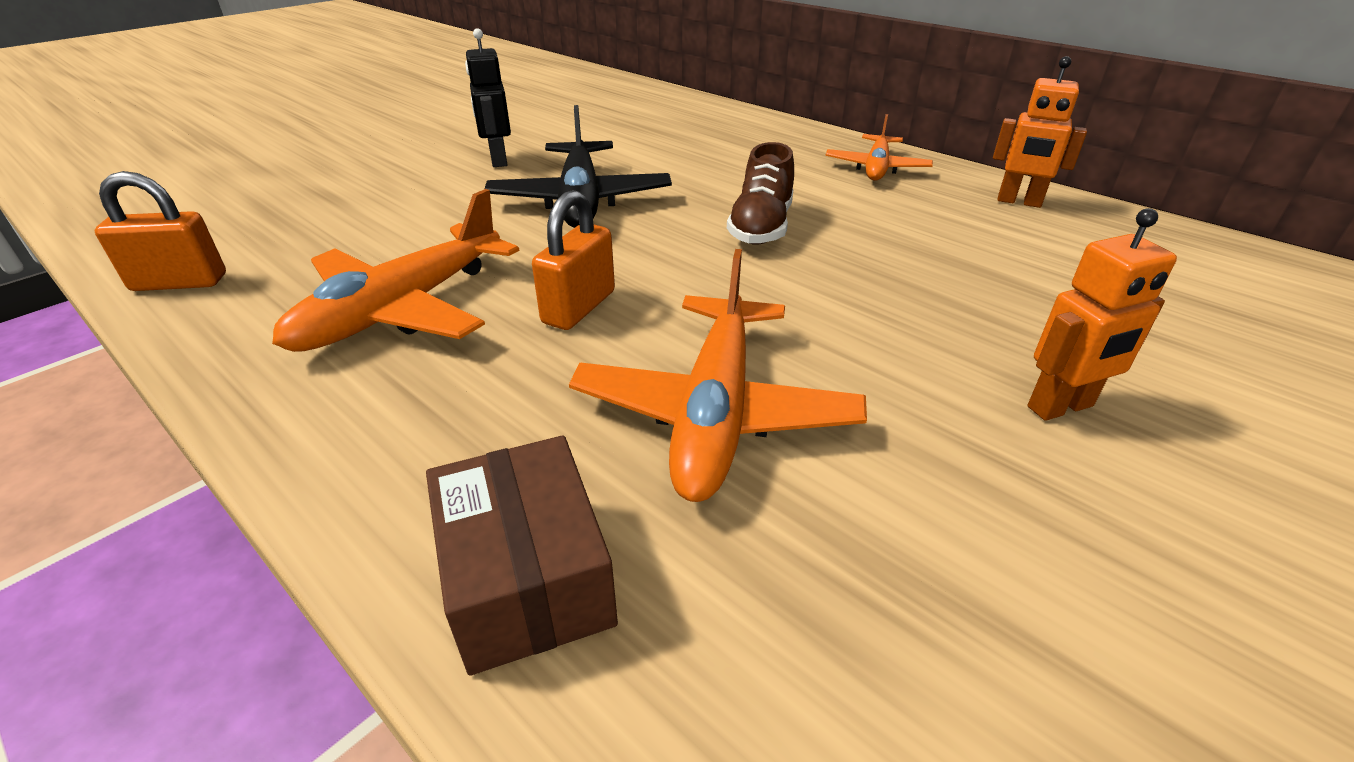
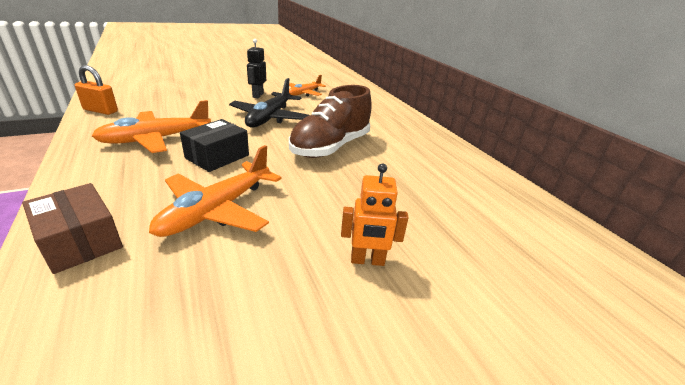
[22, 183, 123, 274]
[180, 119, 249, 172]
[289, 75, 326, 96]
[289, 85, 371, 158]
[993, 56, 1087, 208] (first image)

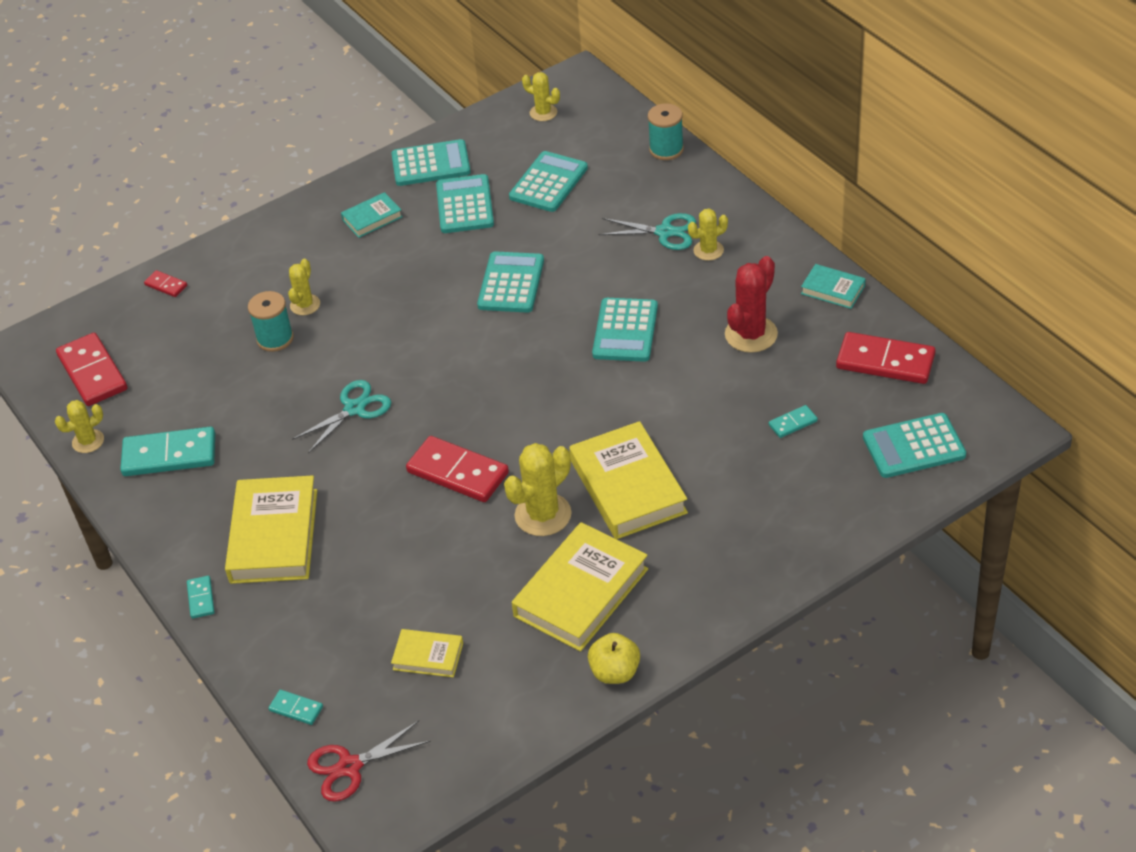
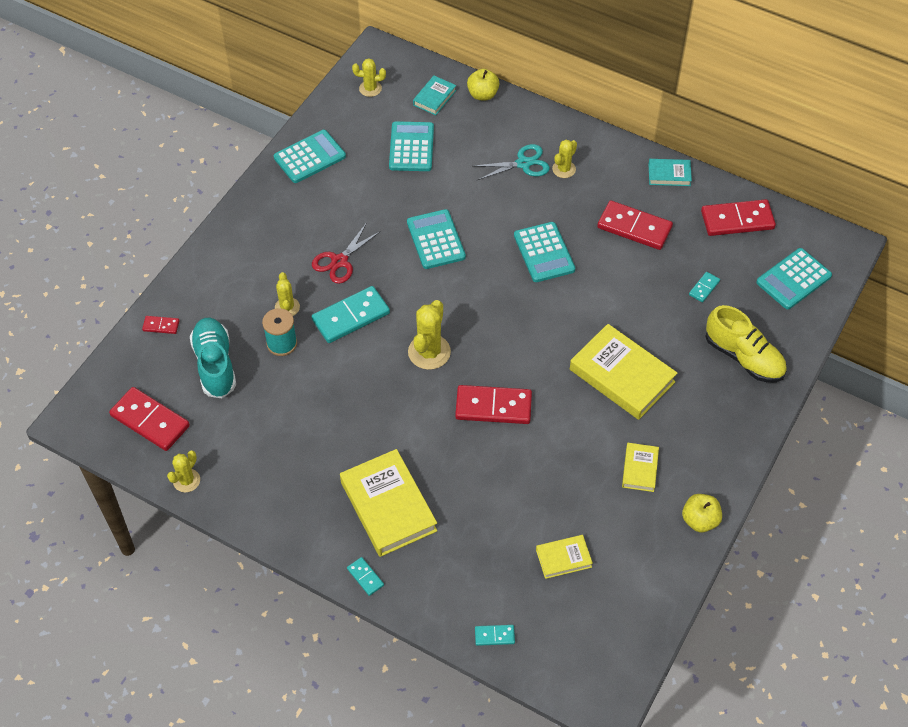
[190, 318, 236, 398]
[312, 222, 381, 284]
[312, 286, 390, 343]
[408, 300, 451, 370]
[413, 76, 456, 115]
[467, 69, 500, 100]
[597, 200, 673, 250]
[622, 443, 659, 492]
[705, 305, 787, 382]
[292, 380, 391, 453] (first image)
[436, 174, 494, 233] (first image)

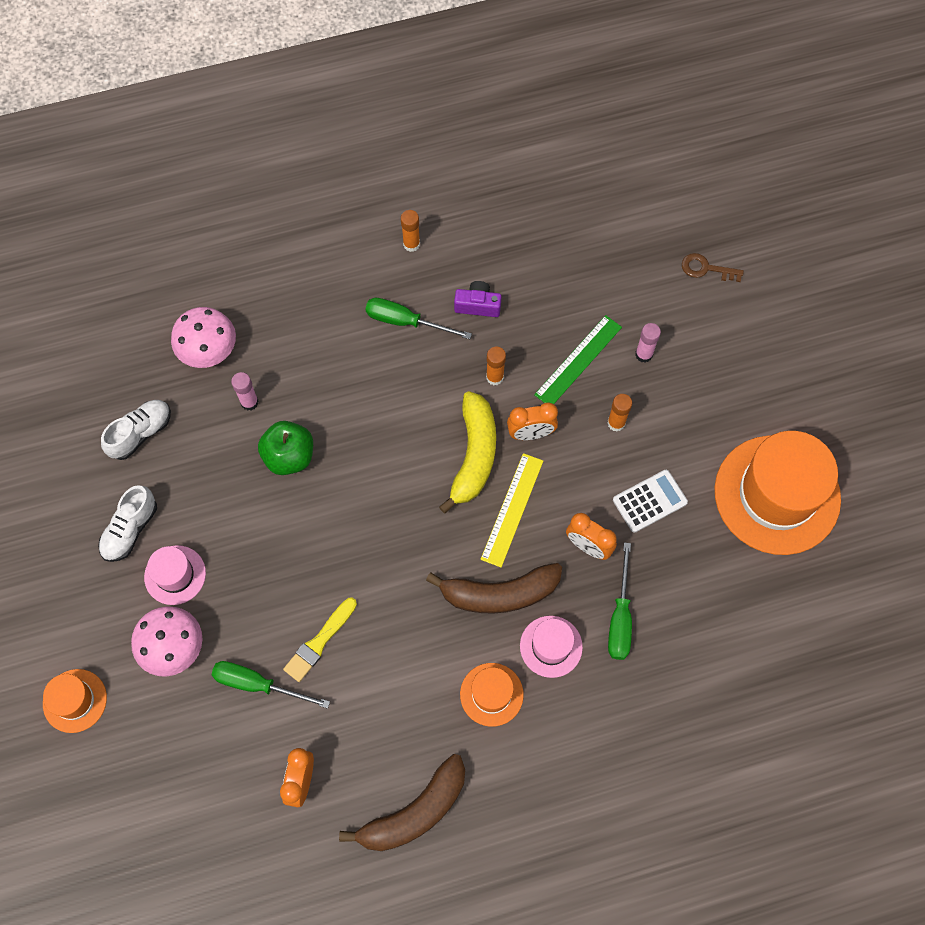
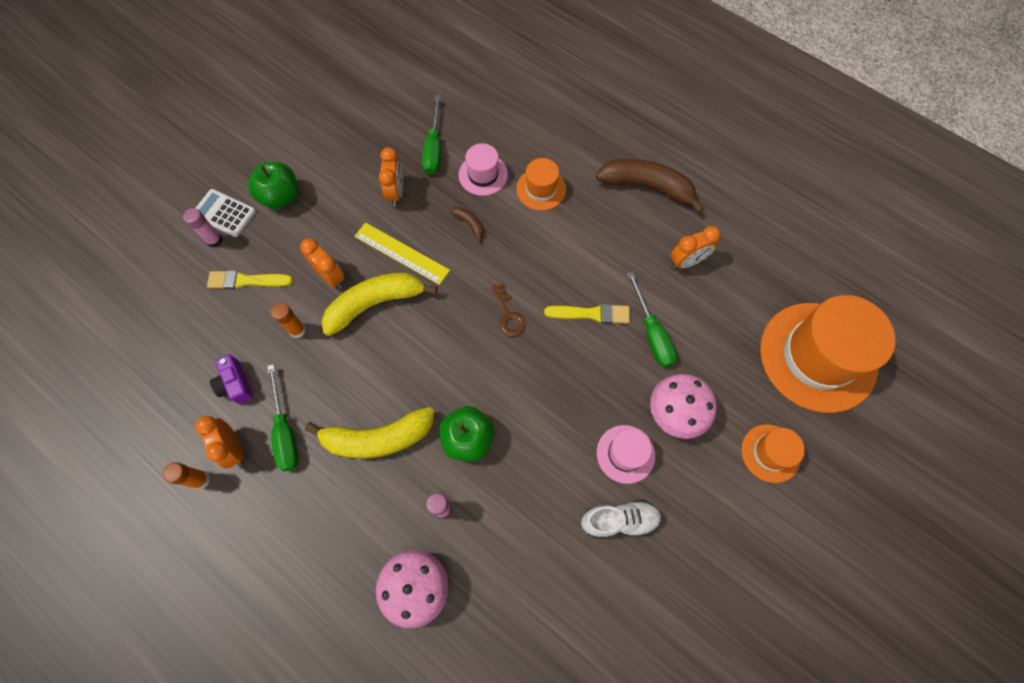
[195, 416, 244, 469]
[196, 189, 256, 237]
[207, 270, 293, 289]
[248, 162, 298, 209]
[305, 407, 435, 459]
[354, 222, 450, 285]
[422, 95, 441, 175]
[450, 207, 483, 244]
[492, 283, 526, 336]
[760, 295, 896, 413]
[101, 400, 171, 460] (first image)
[607, 394, 632, 431] (first image)

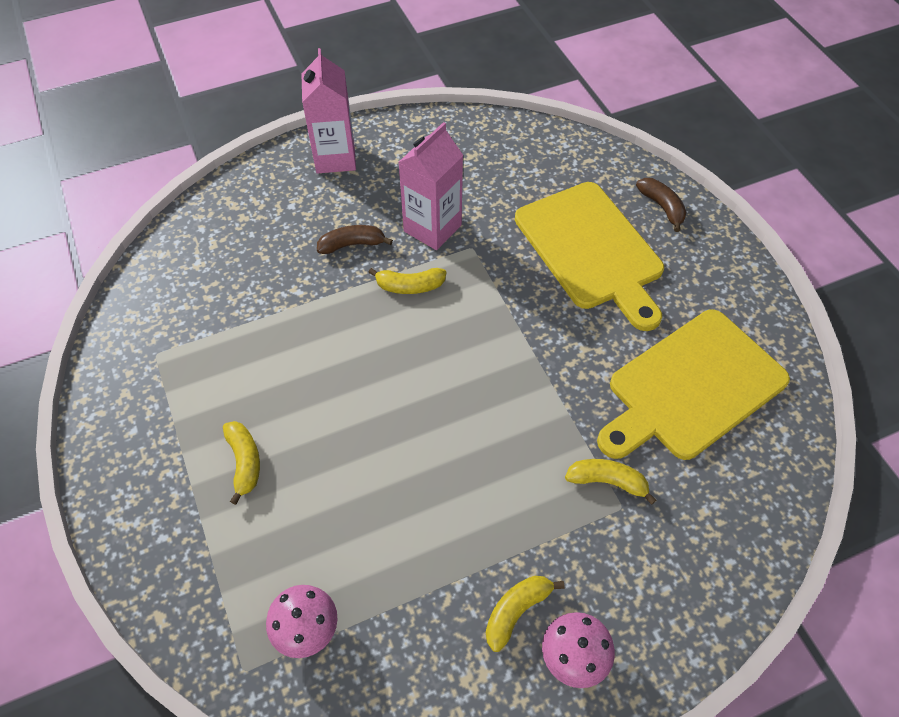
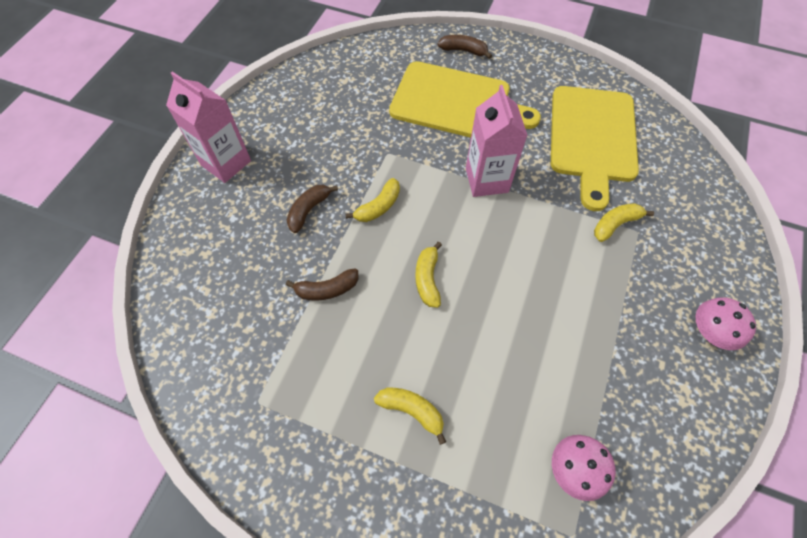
[286, 269, 358, 301]
[415, 242, 442, 308]
[466, 85, 528, 197]

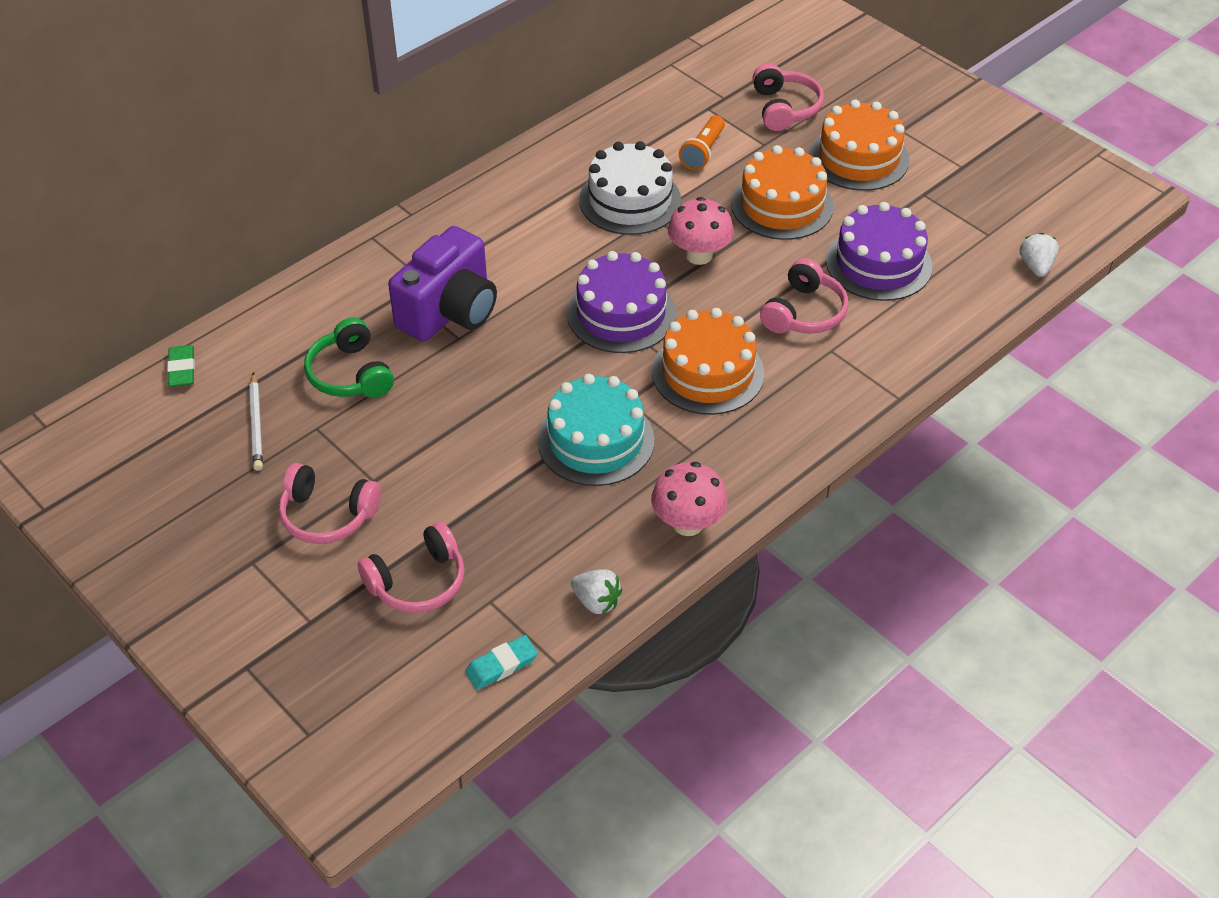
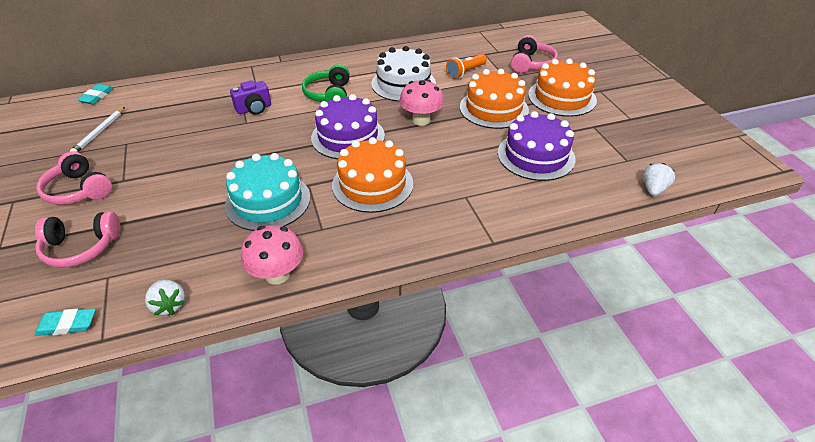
[77, 84, 114, 105]
[230, 80, 271, 115]
[302, 64, 350, 102]
[760, 258, 848, 333] (first image)

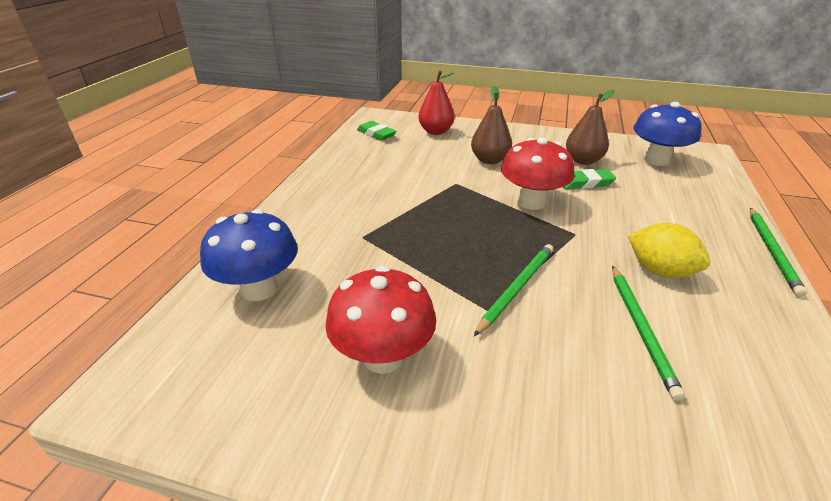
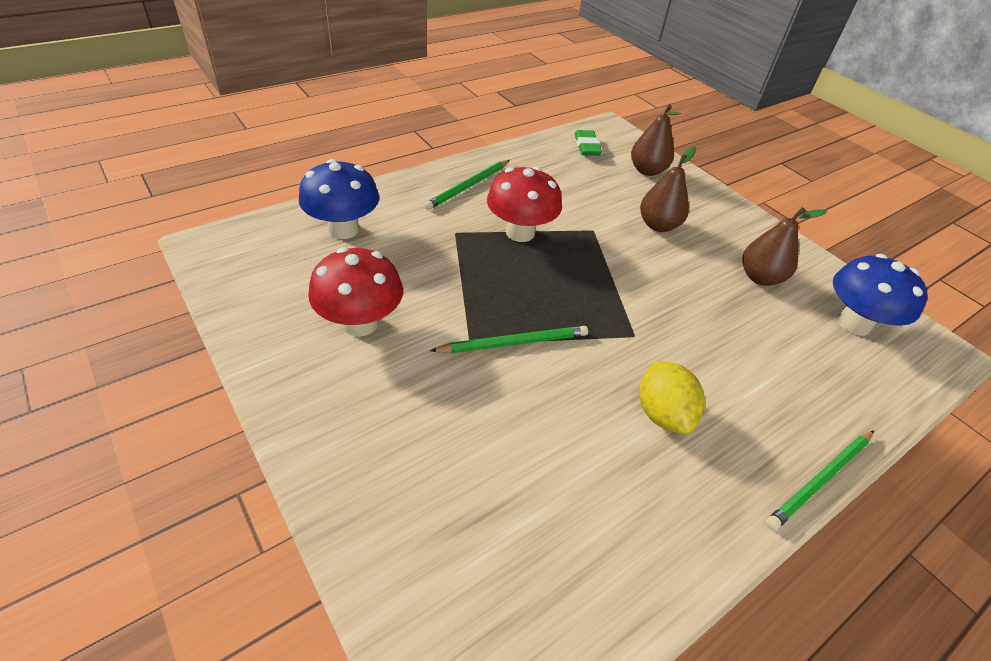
[424, 160, 510, 210]
[487, 167, 562, 242]
[631, 105, 681, 176]
[563, 169, 616, 189] (first image)

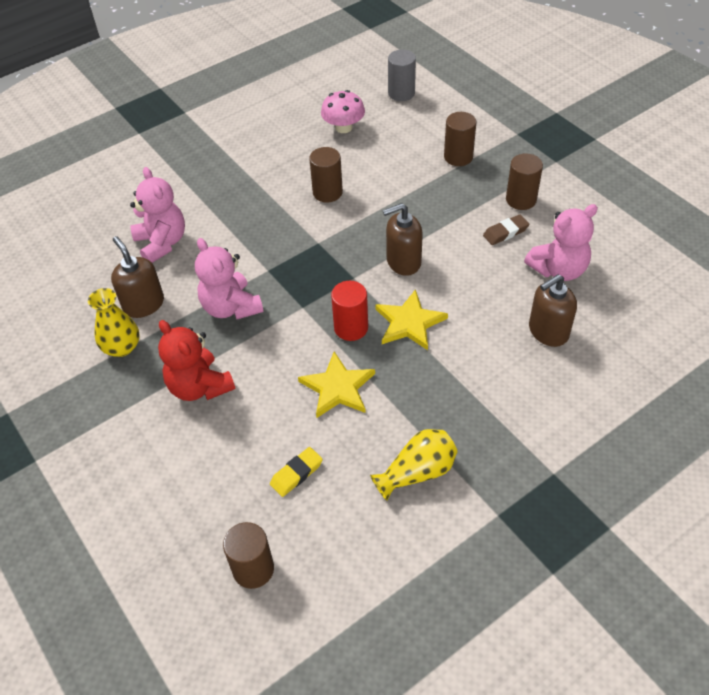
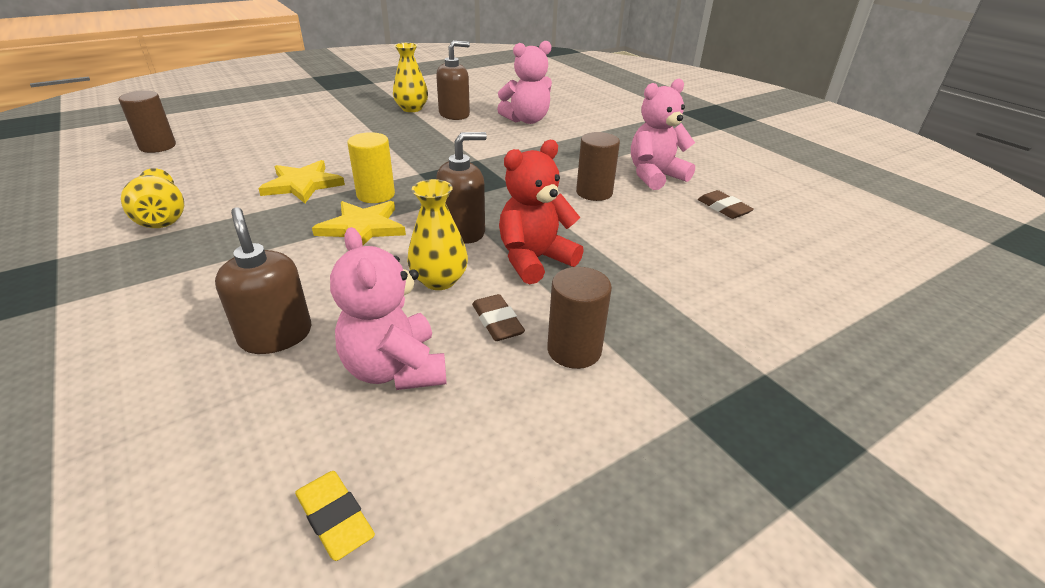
[295, 471, 375, 561]
[347, 132, 395, 203]
[407, 179, 468, 290]
[436, 132, 487, 244]
[499, 140, 584, 284]
[631, 79, 695, 190]
[698, 190, 754, 219]
[388, 50, 416, 101] (first image)
[444, 112, 476, 166] (first image)

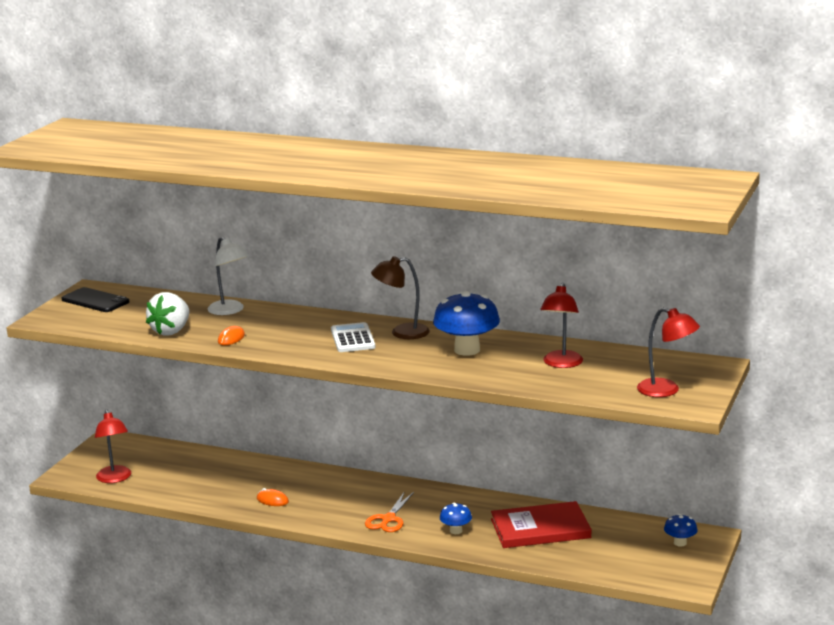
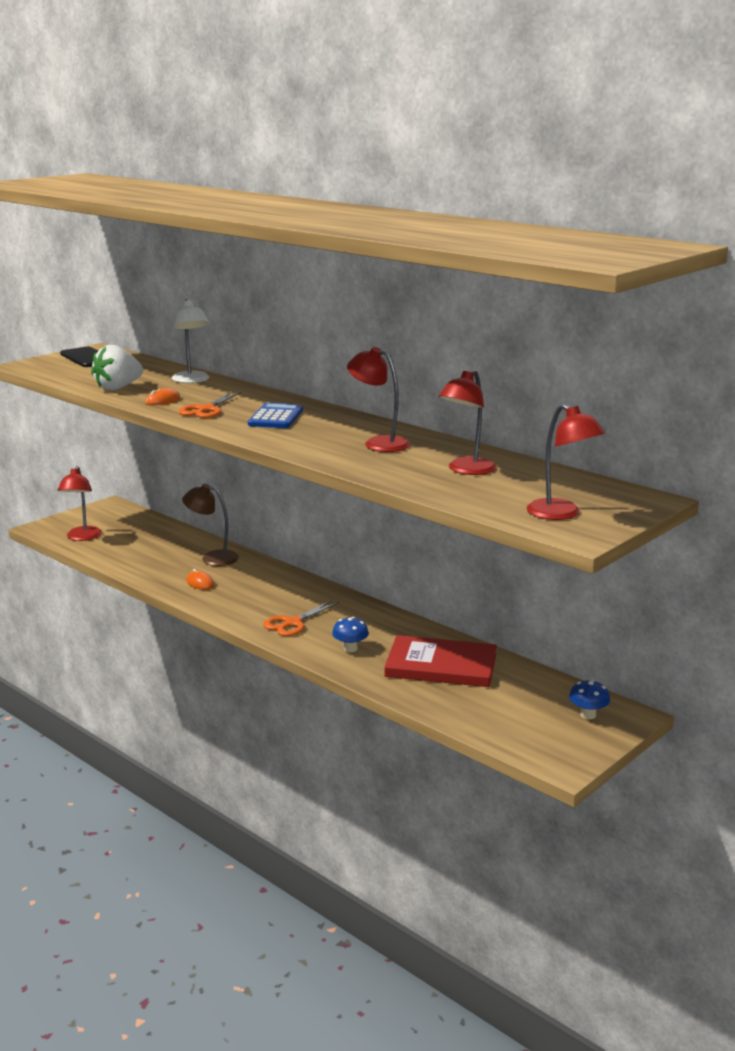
[178, 392, 241, 418]
[182, 484, 239, 566]
[248, 403, 303, 428]
[347, 347, 410, 452]

